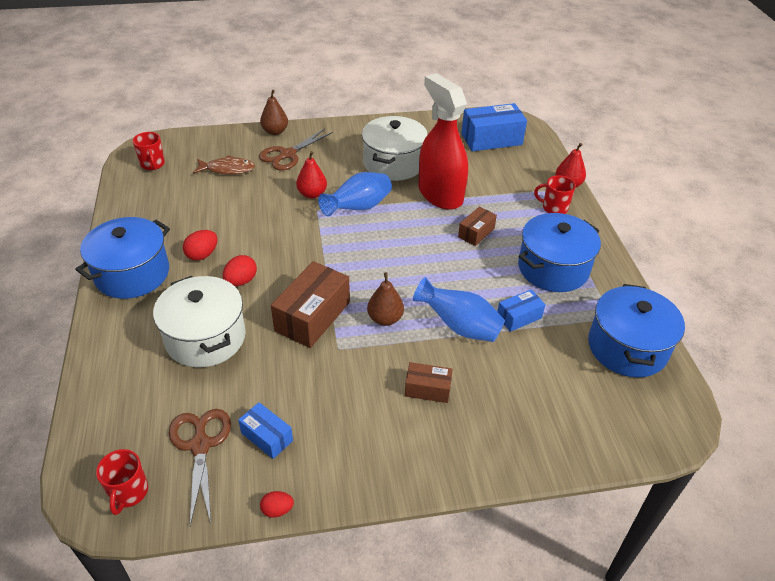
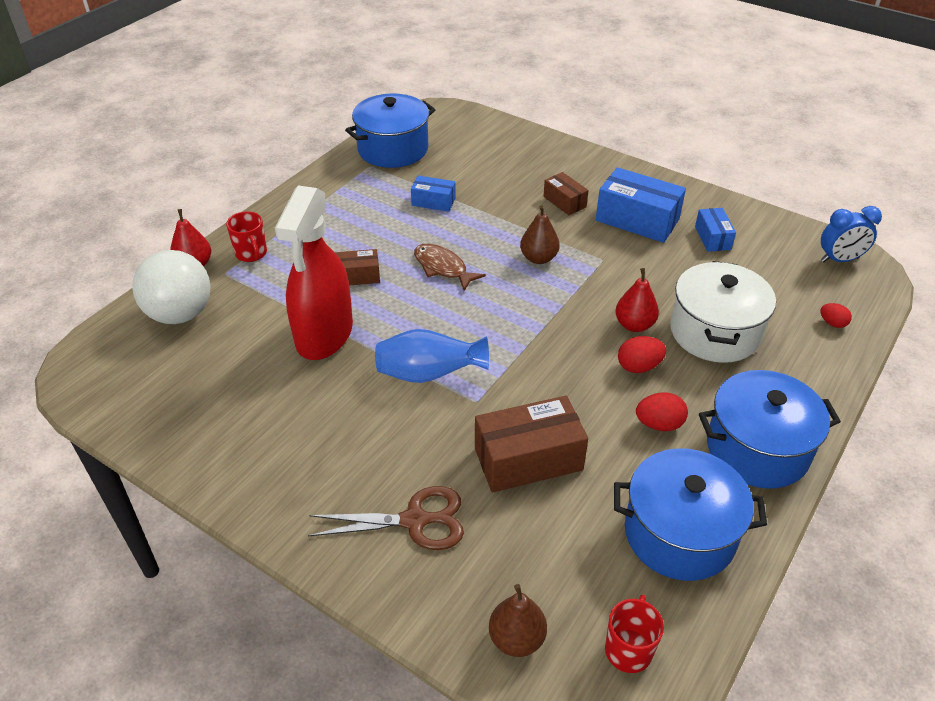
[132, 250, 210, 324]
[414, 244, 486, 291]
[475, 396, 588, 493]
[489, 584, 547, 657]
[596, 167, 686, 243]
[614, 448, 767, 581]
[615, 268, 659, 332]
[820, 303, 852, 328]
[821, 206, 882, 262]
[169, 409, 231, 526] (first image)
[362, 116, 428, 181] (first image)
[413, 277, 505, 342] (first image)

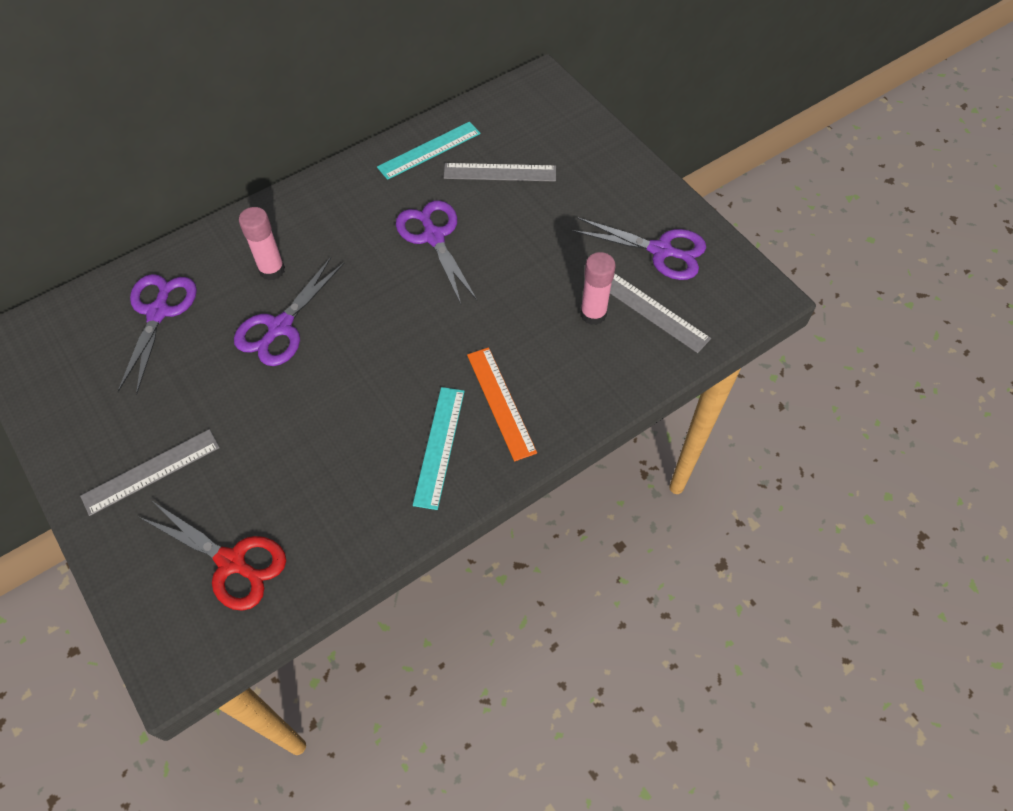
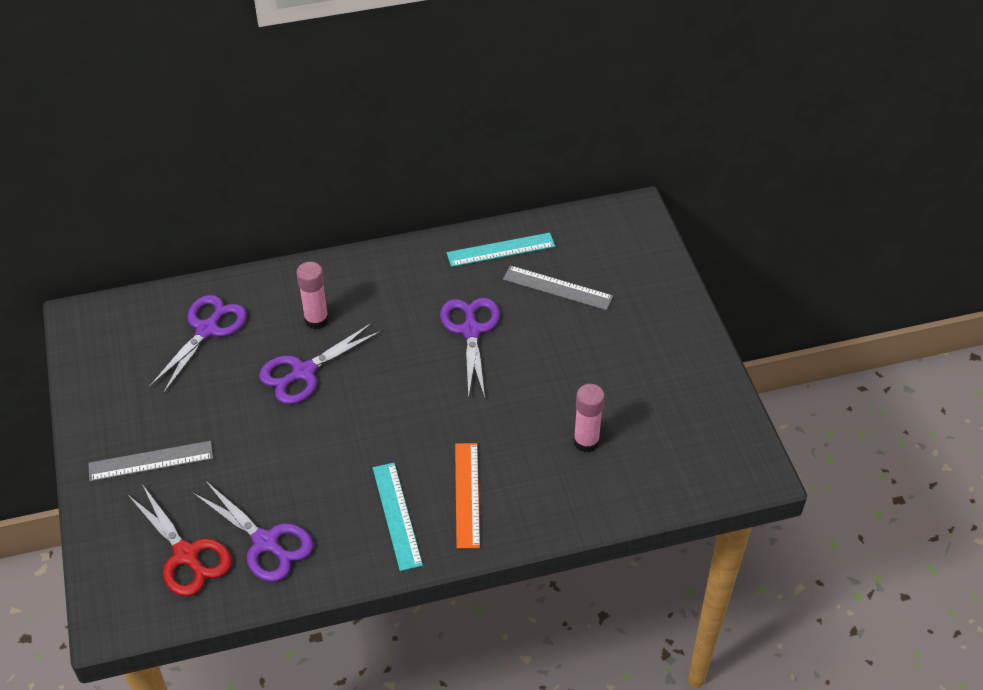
[192, 481, 313, 582]
[373, 463, 423, 571]
[610, 273, 711, 353] (first image)

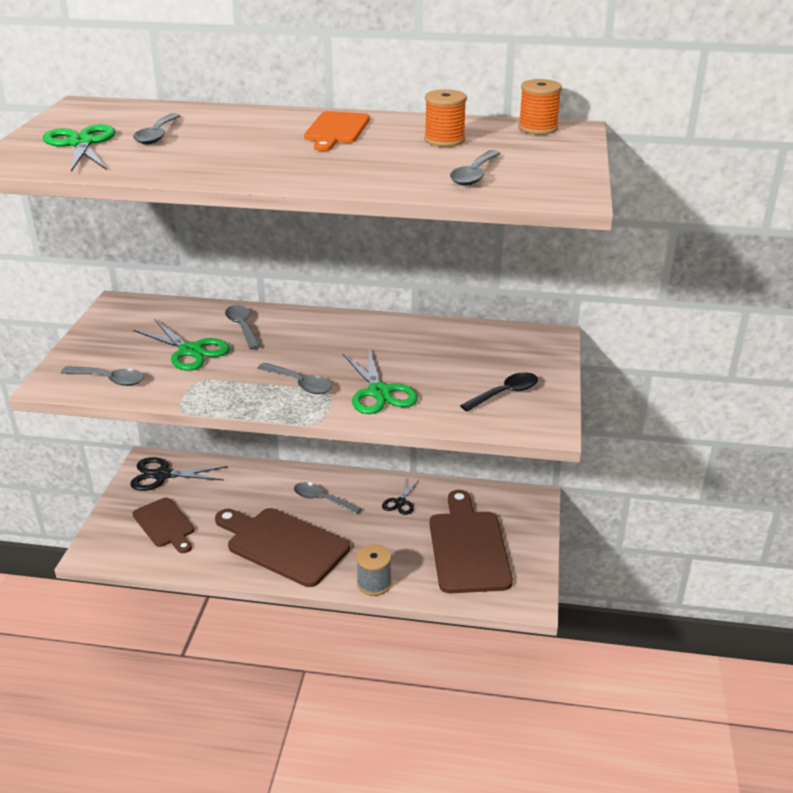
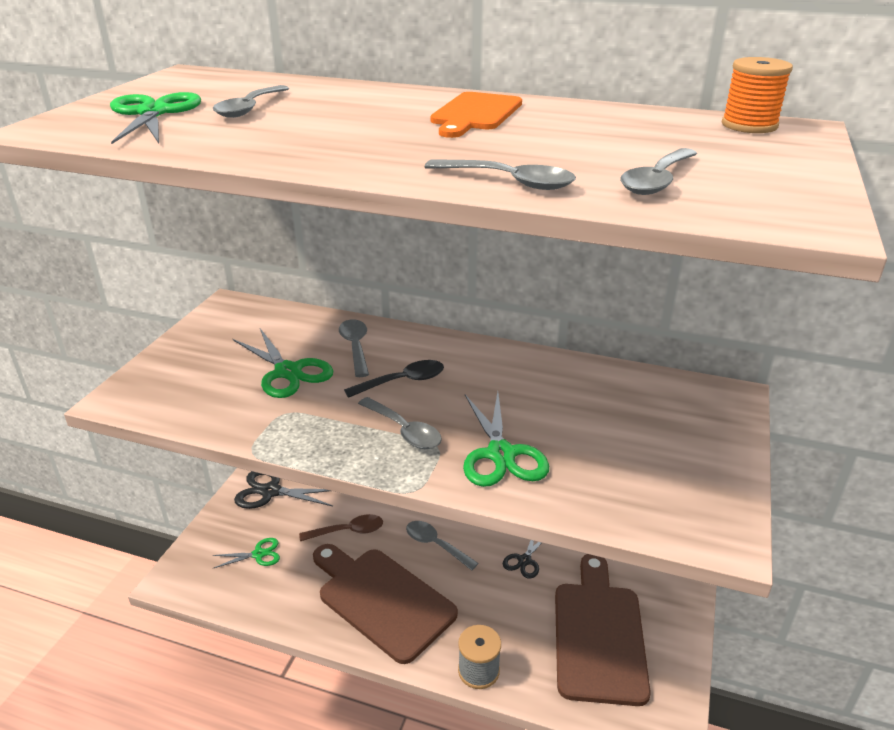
[212, 538, 280, 568]
[299, 514, 383, 541]
[344, 360, 444, 398]
[425, 159, 576, 190]
[424, 89, 467, 147] (first image)

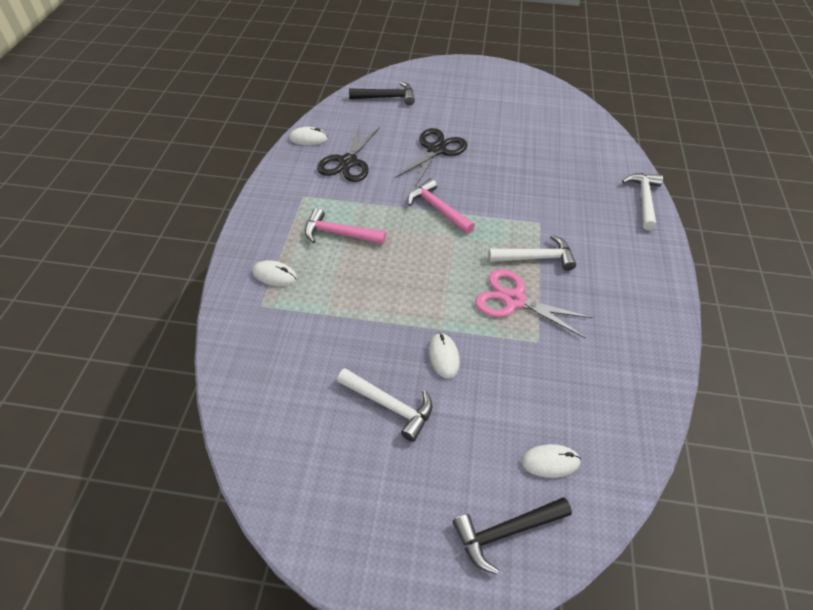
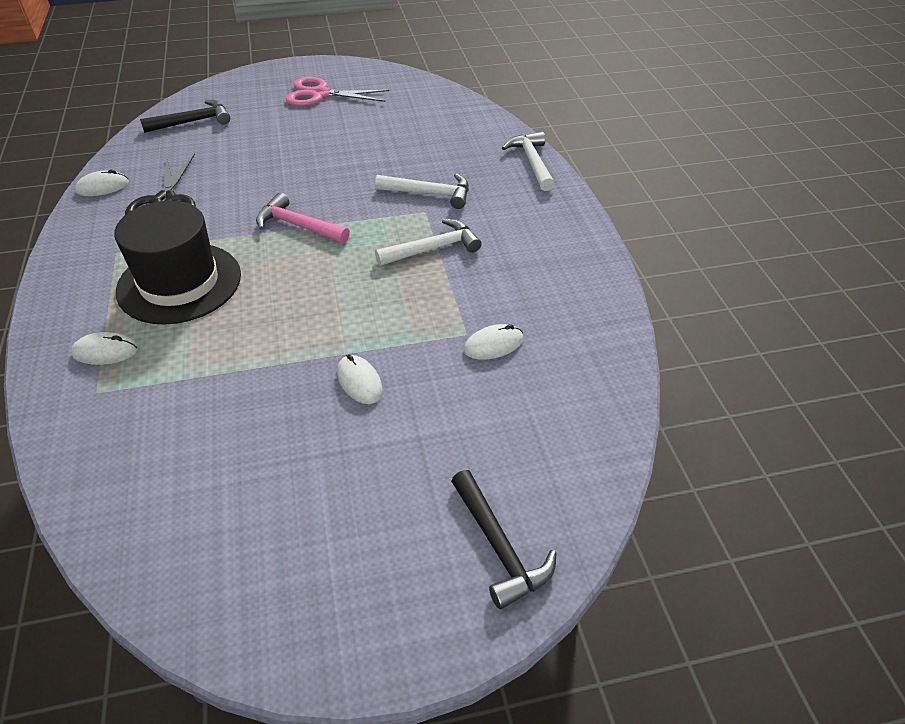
[114, 201, 241, 325]
[286, 77, 390, 106]
[375, 173, 469, 209]
[451, 470, 557, 609]
[463, 324, 524, 360]
[395, 128, 467, 187] (first image)

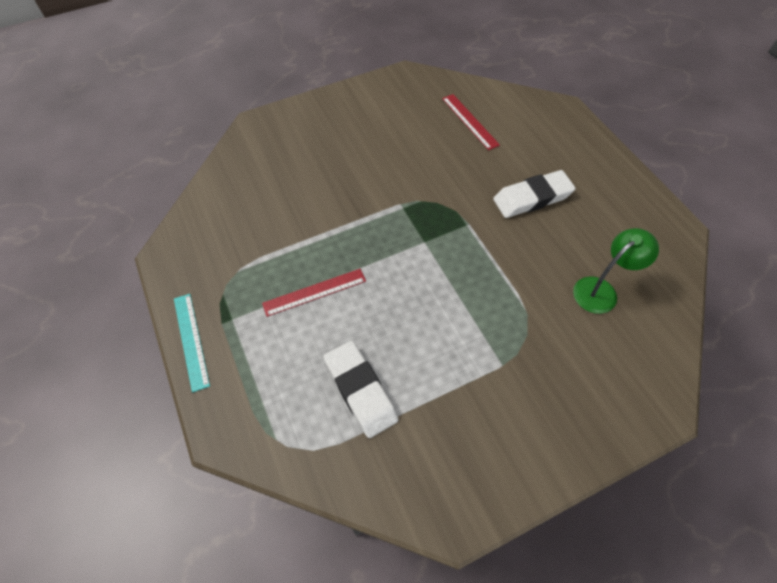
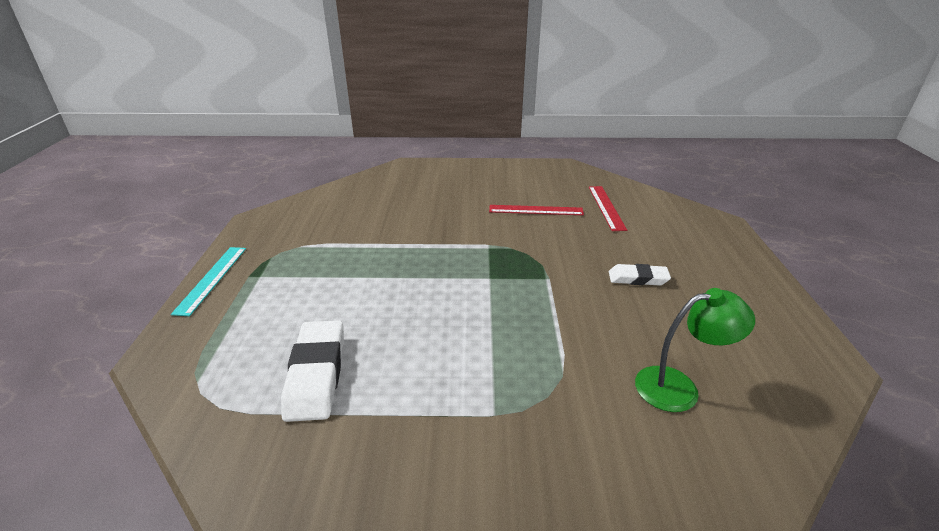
[489, 205, 584, 215]
[609, 264, 671, 285]

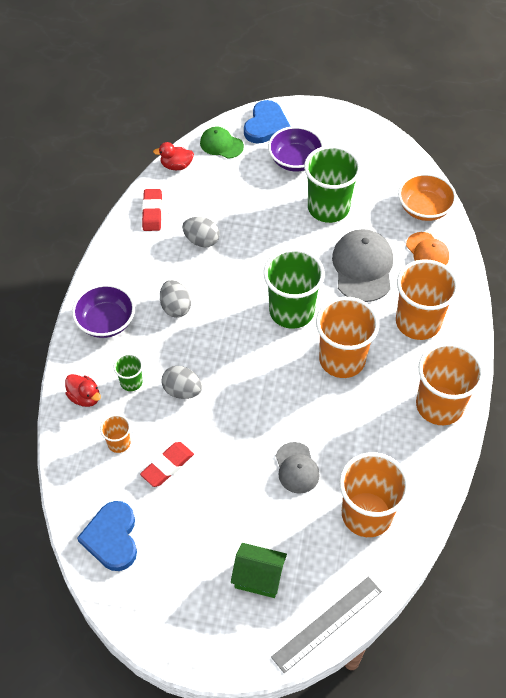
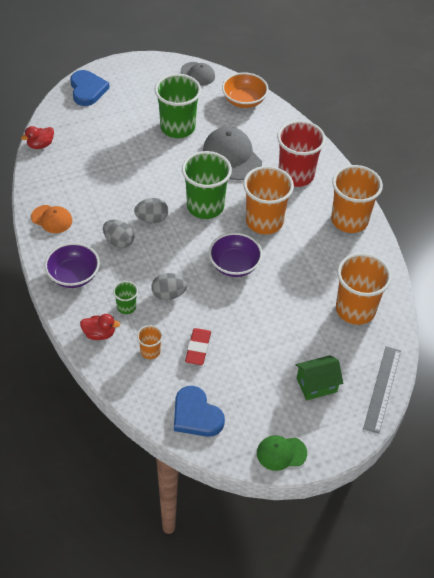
[31, 205, 72, 233]
[134, 198, 168, 223]
[181, 62, 215, 86]
[209, 233, 262, 277]
[257, 435, 307, 471]
[277, 120, 326, 187]
[142, 189, 162, 231] (first image)

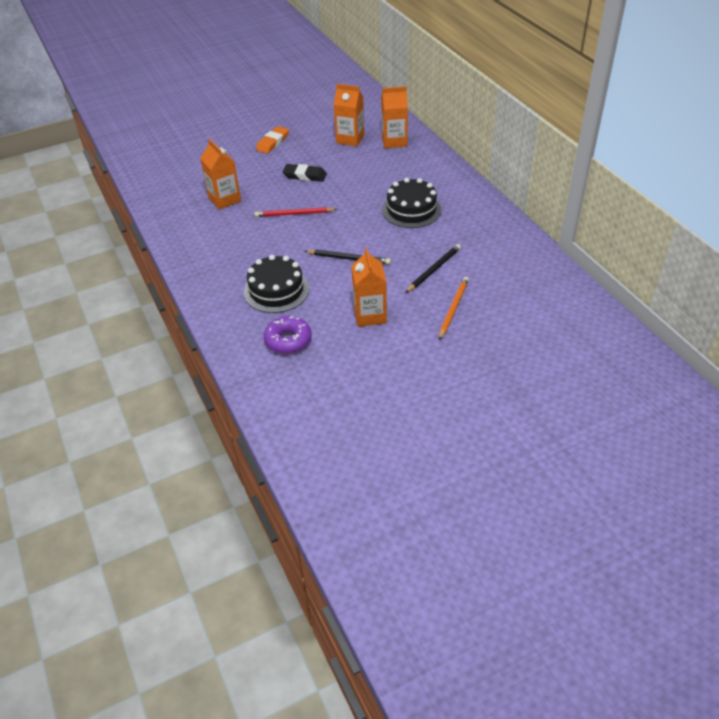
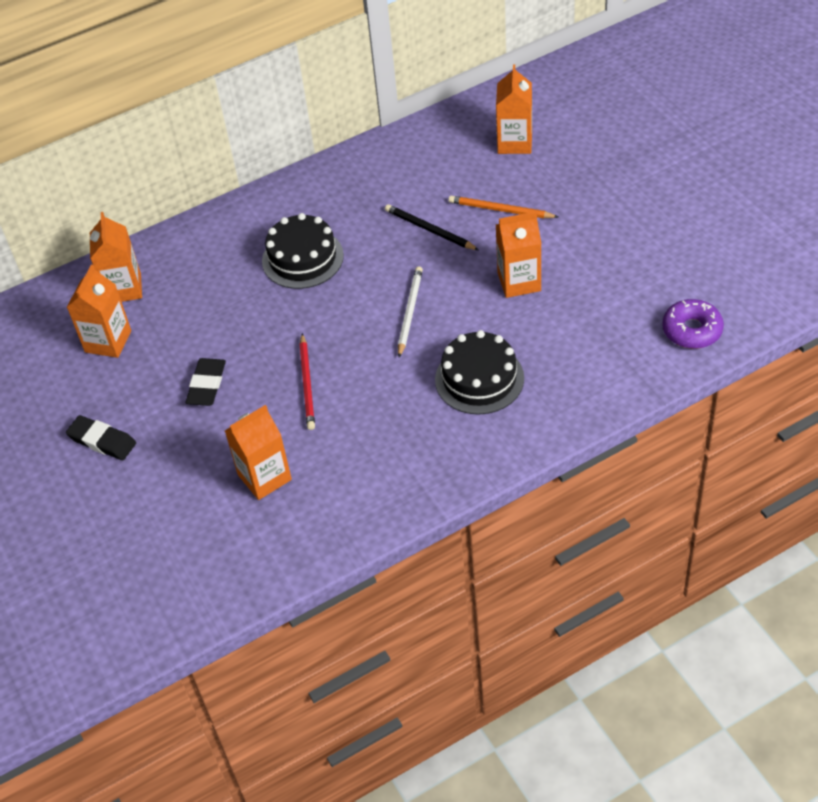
[66, 415, 136, 460]
[398, 266, 423, 357]
[496, 65, 532, 154]
[662, 299, 724, 349]

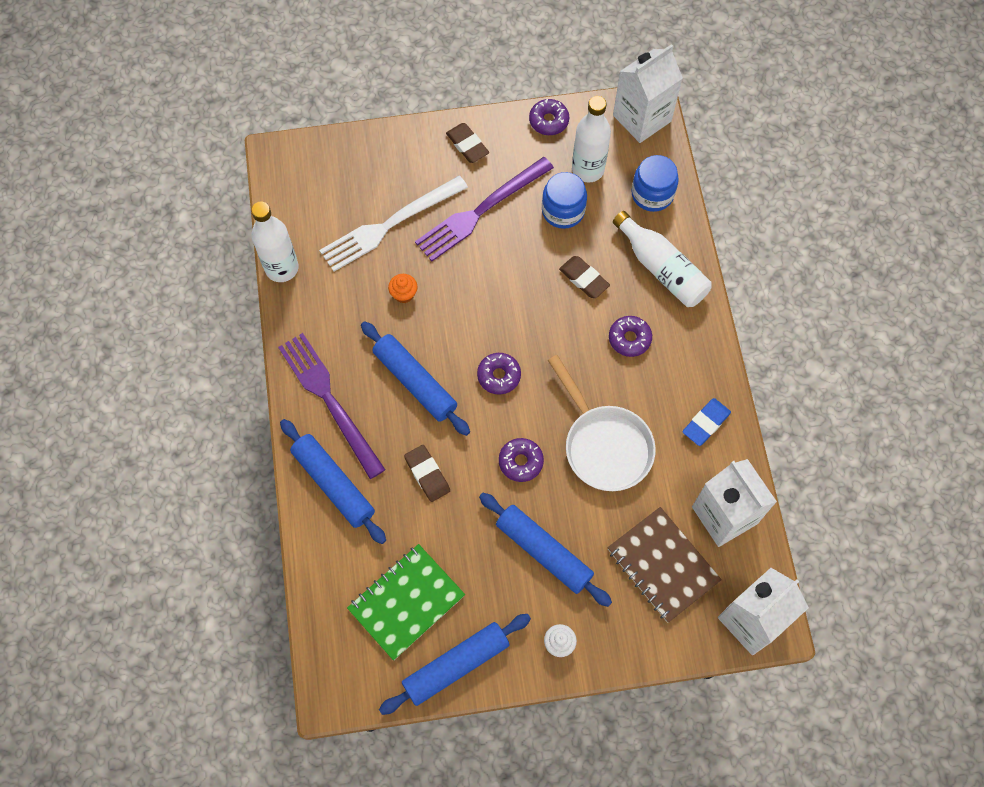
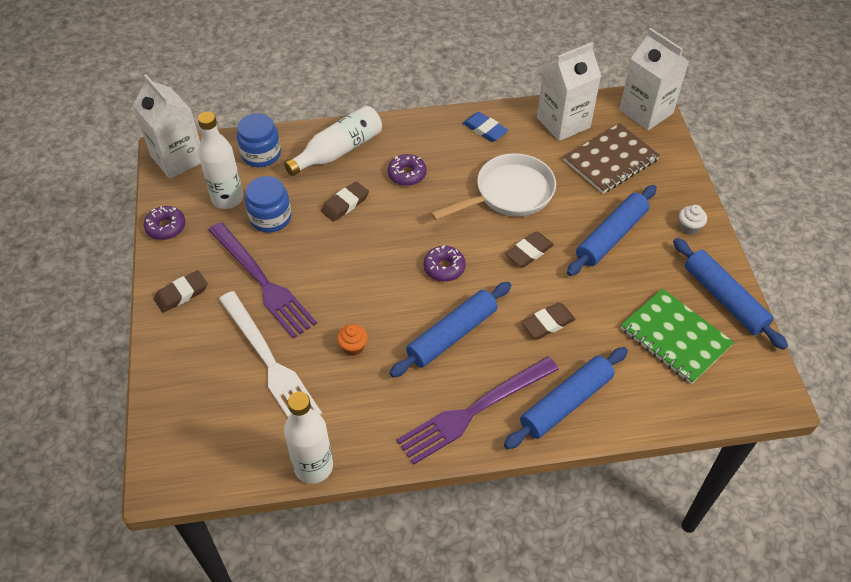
[506, 231, 554, 267]

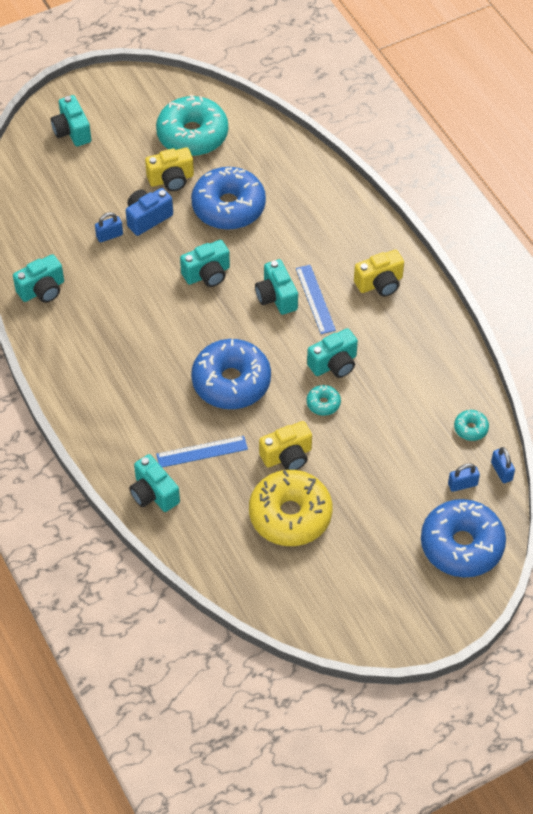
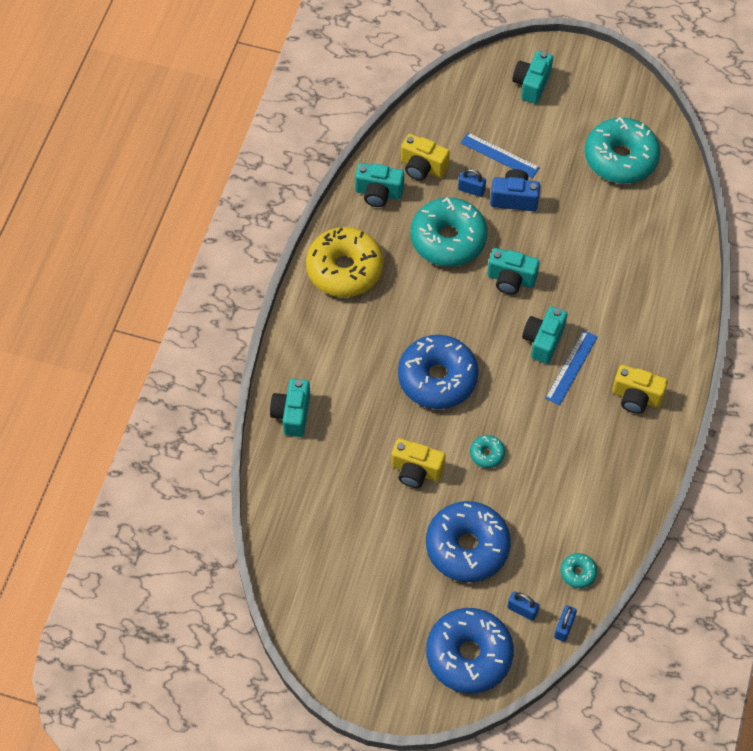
[306, 227, 384, 297]
[401, 134, 450, 181]
[411, 197, 487, 267]
[426, 501, 511, 582]
[461, 132, 540, 178]
[307, 328, 358, 378] (first image)

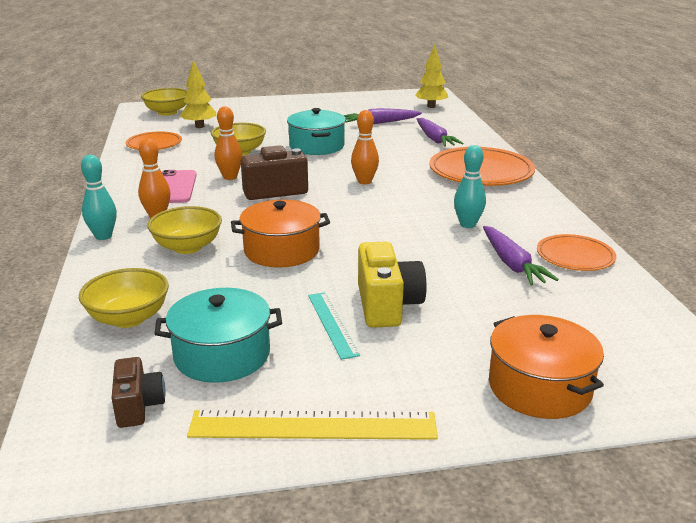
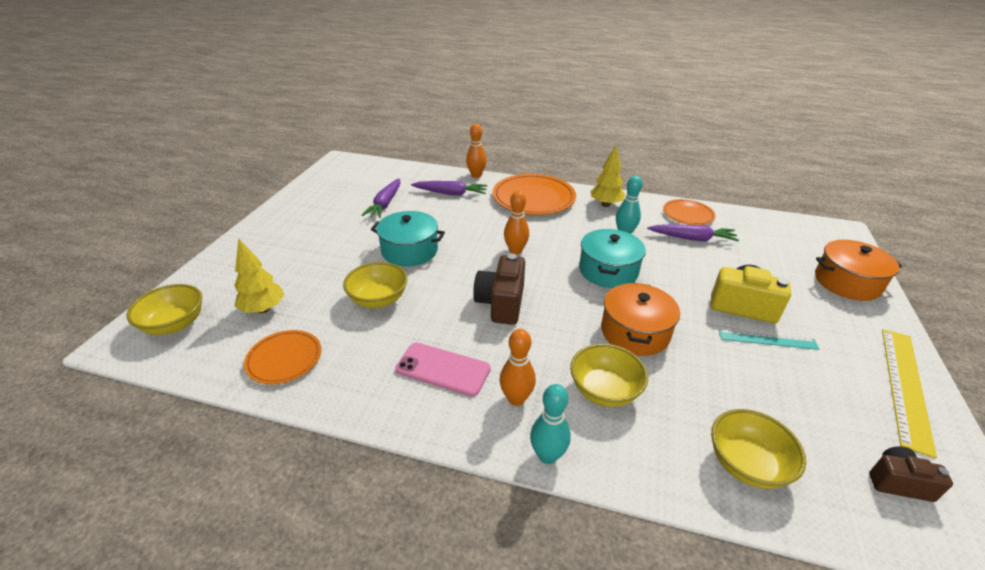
[466, 124, 486, 178]
[579, 229, 646, 288]
[590, 145, 625, 207]

